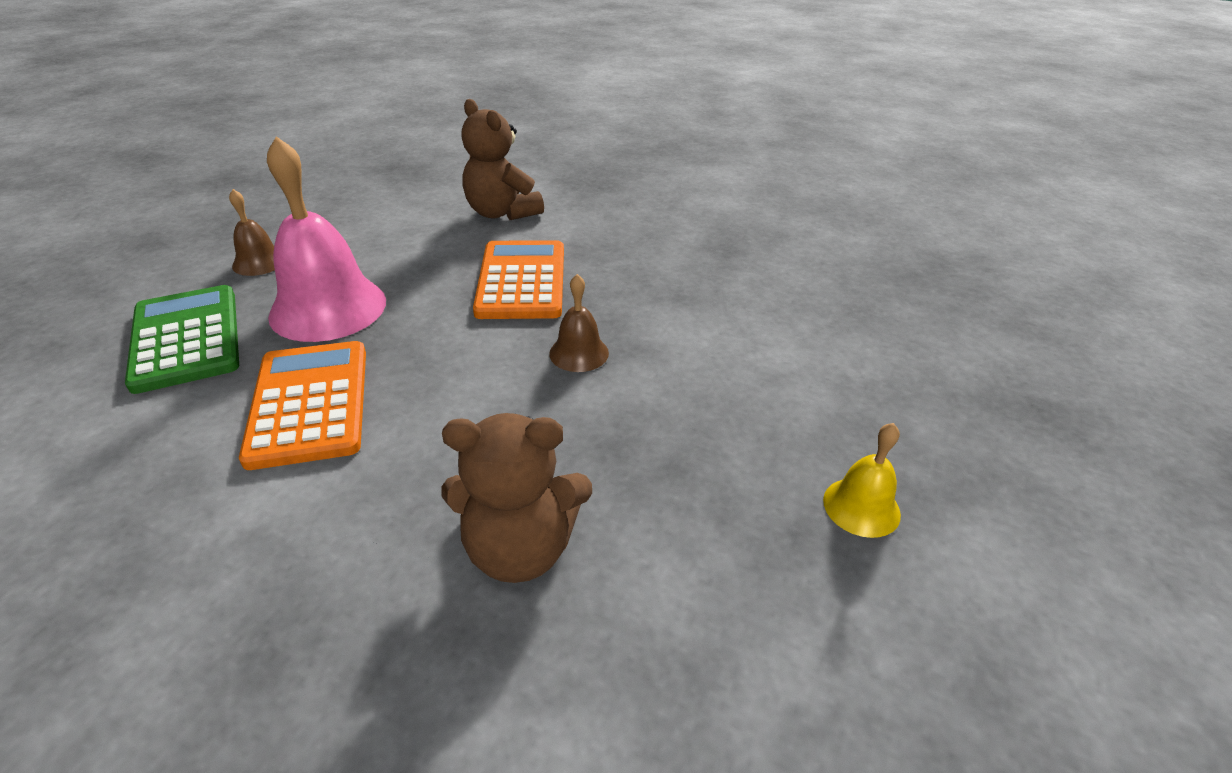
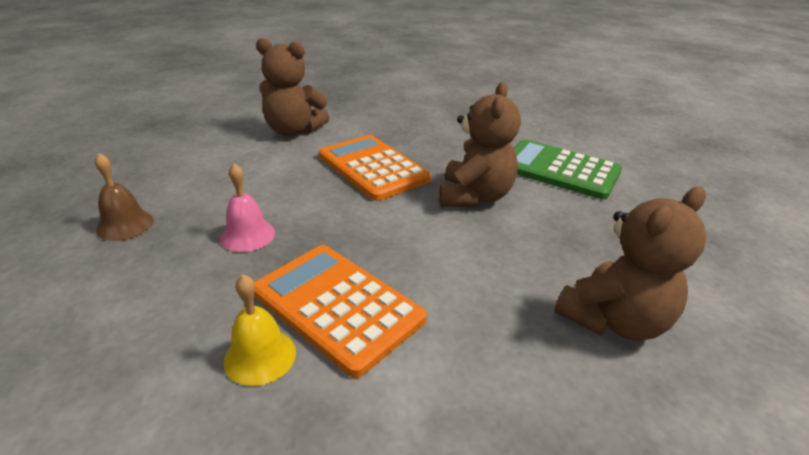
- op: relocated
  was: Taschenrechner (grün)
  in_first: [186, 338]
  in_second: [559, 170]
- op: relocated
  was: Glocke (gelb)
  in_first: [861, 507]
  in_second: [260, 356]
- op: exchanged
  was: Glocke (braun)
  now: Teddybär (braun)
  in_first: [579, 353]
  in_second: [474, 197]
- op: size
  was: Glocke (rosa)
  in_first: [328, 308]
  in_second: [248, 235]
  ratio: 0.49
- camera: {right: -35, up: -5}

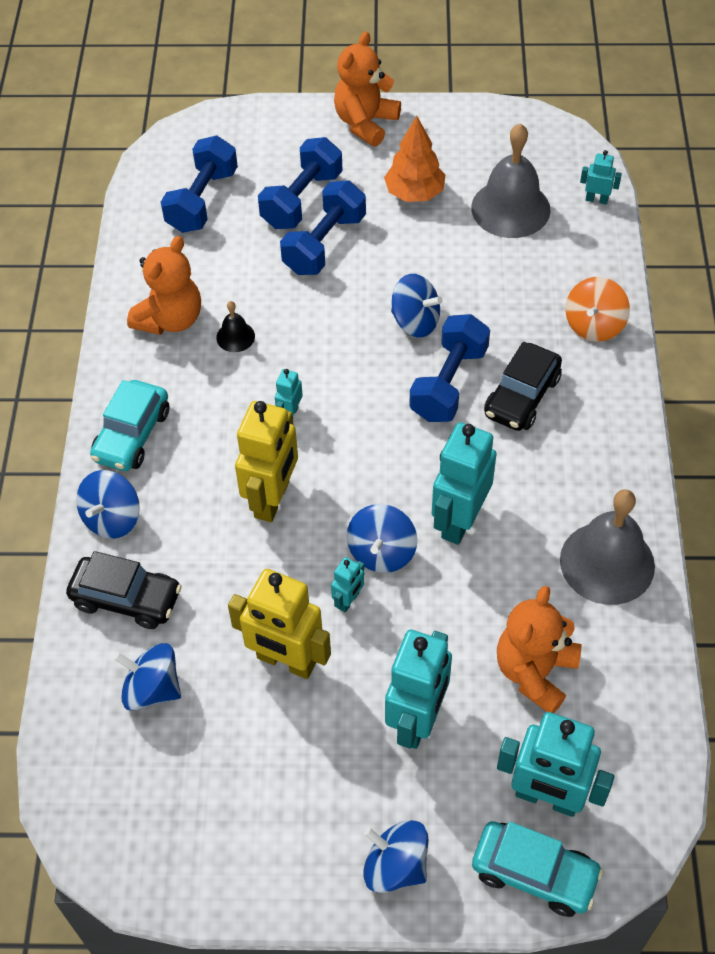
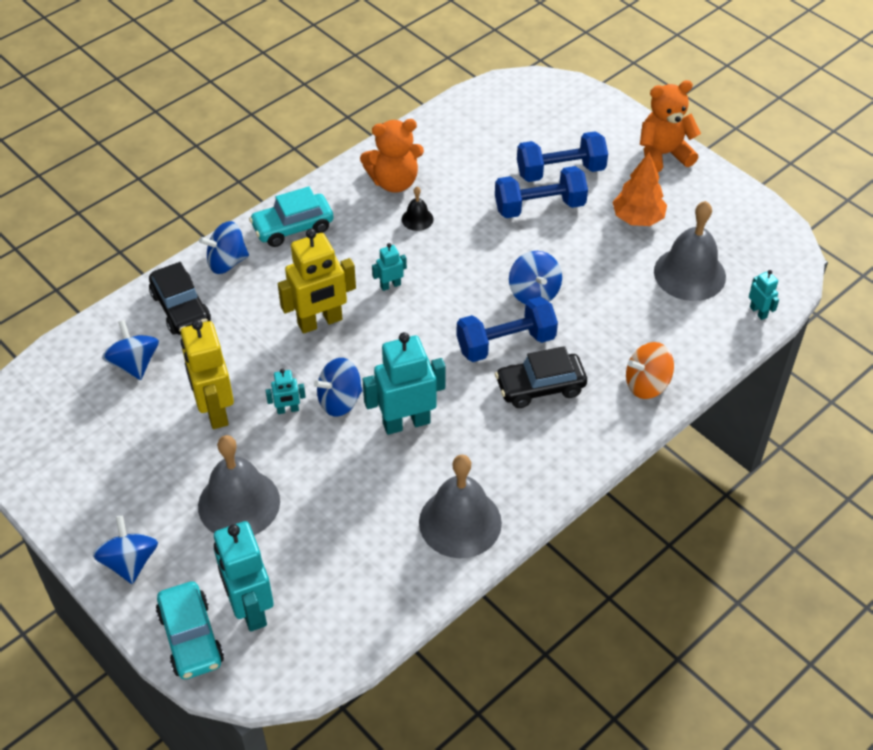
- op: missing
  was: Hantel (blau)
  in_first: [202, 200]
- op: missing
  was: Teddybär (orange)
  in_first: [535, 672]
- op: exchanged
  was: Roboter (türkis)
  now: Glocke (grau)
  in_first: [417, 720]
  in_second: [239, 503]
- camera: {right: 45, up: -5}

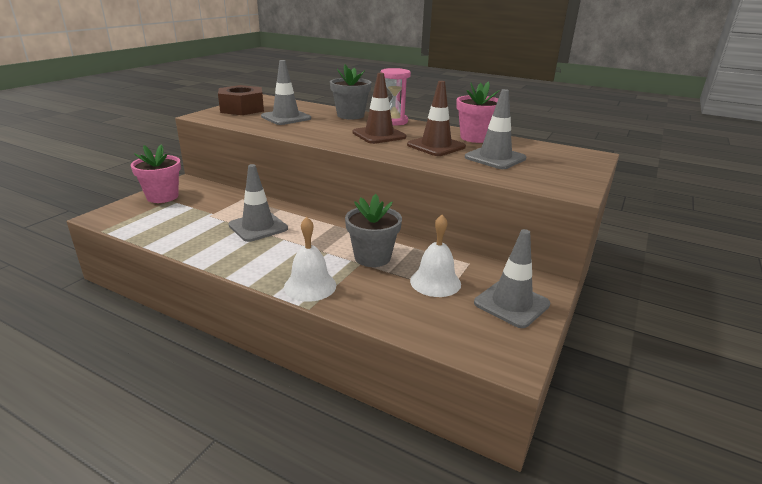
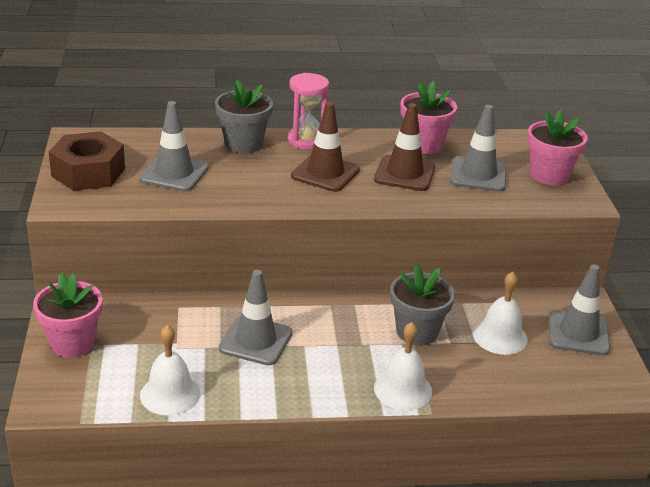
- op: appeared
  now: Glocke (weiß)
  in_second: [170, 394]
- op: appeared
  now: Blumentopf (rosa)
  in_second: [549, 175]
- camera: {right: -35, up: 5}

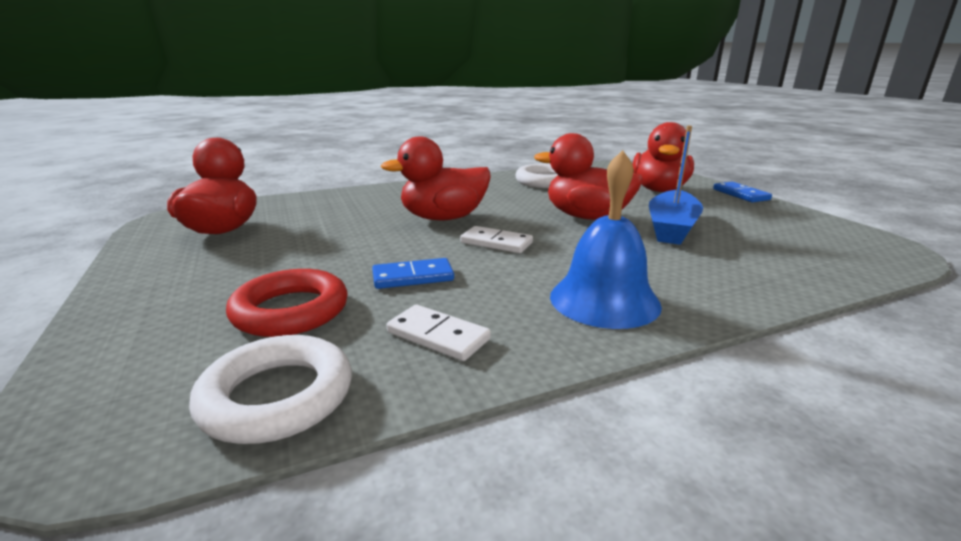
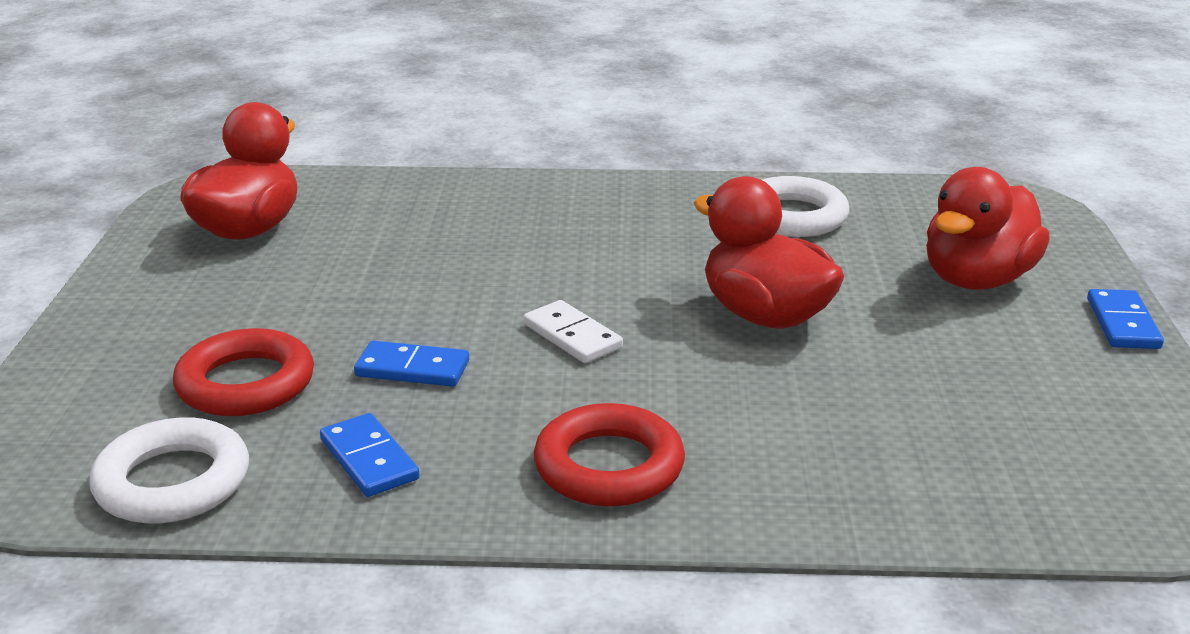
- op: missing
  was: Ente (rot)
  in_first: [443, 218]
- op: missing
  was: Boot (blau)
  in_first: [671, 228]
- op: exchanged
  was: Glocke (blau)
  now: Ring (rot)
  in_first: [604, 300]
  in_second: [609, 466]
- op: colour
  was: Dominostein (weiß)
  now: Dominostein (blau)
  in_first: [438, 336]
  in_second: [369, 459]
- camera: {right: 25, up: 5}

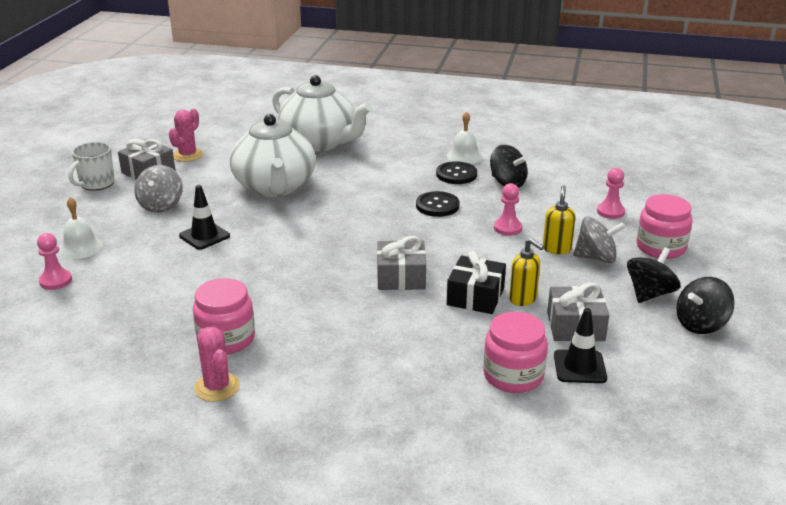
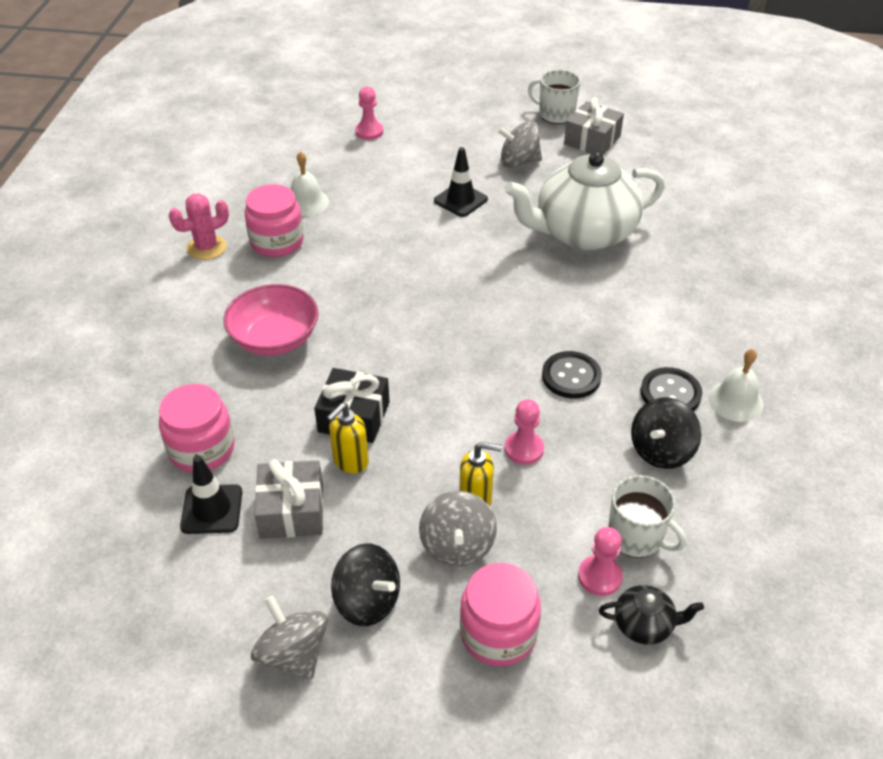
- op: missing
  was: Kaktus (rosa)
  in_first: [187, 155]
- op: missing
  was: Teekanne (weiß)
  in_first: [320, 143]
- op: missing
  was: Geschenk (grau)
  in_first: [401, 277]
- op: appeared
  now: Schüssel (rosa)
  in_second: [275, 339]
- op: appeared
  now: Teekanne (schwarz)
  in_second: [644, 625]
- op: appeared
  now: Tasse (weiß)
  in_second: [636, 536]
- op: relocated
  was: Glocke (weiß)
  in_first: [80, 247]
  in_second: [306, 202]
- op: colour
  was: Kreisel (schwarz)
  now: Kreisel (grau)
  in_first: [701, 324]
  in_second: [293, 654]
- camera: {right: 85, up: 15}

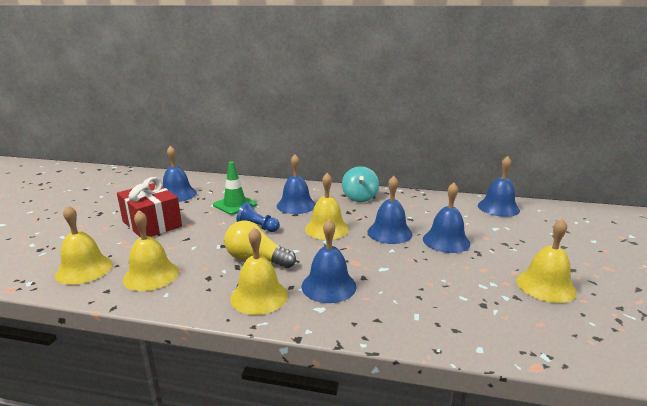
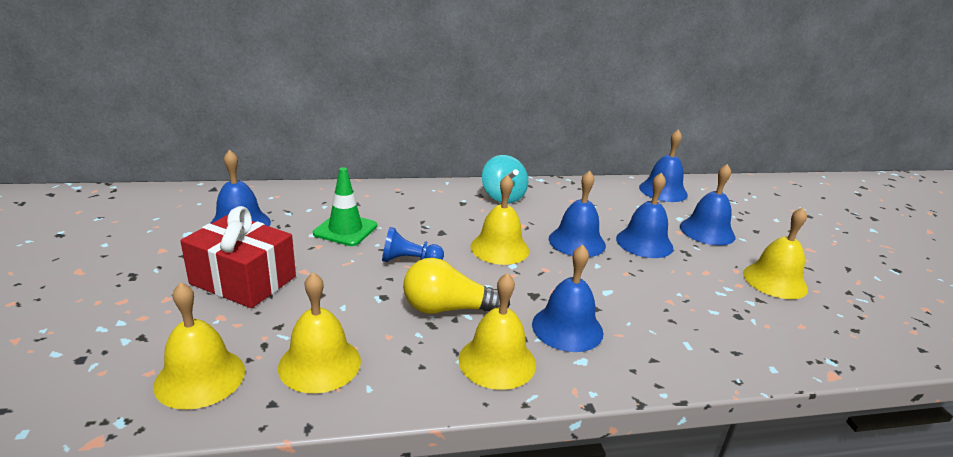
- op: relocated
  was: Glocke (blau)
  in_first: [296, 205]
  in_second: [707, 231]
- camera: {right: -25, up: 5}

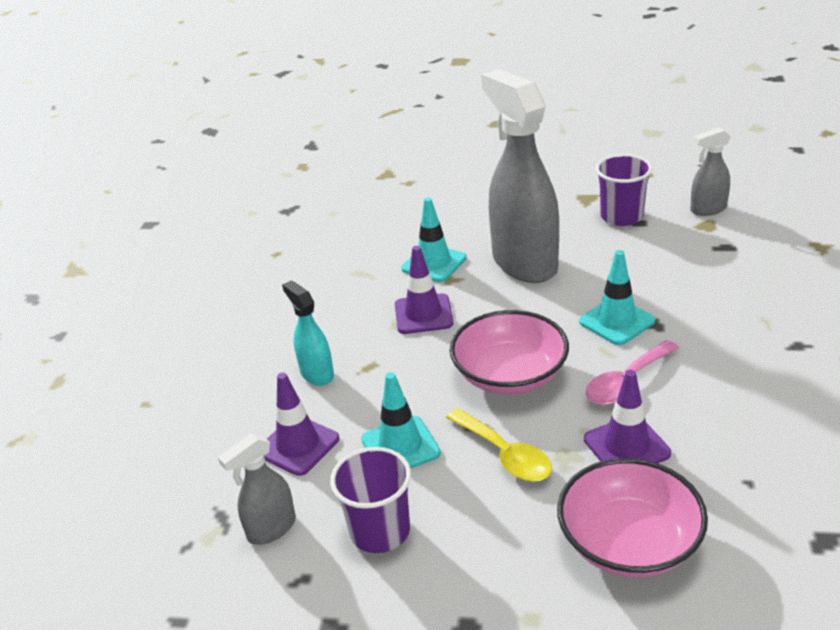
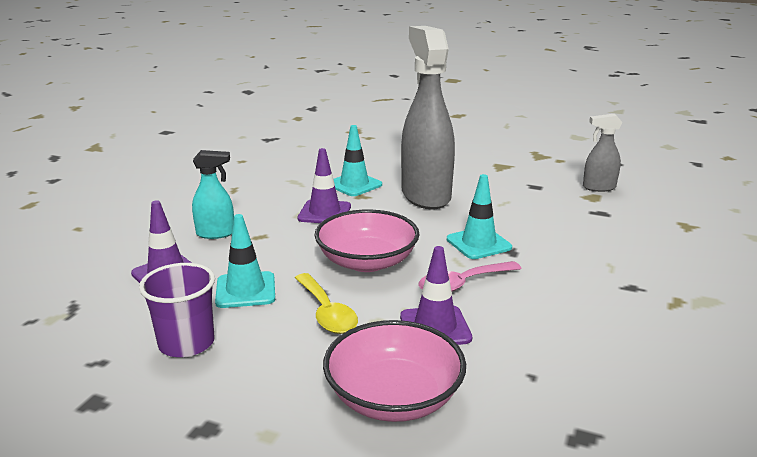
- op: missing
  was: Sprühflasche (grau)
  in_first: [271, 529]
- op: missing
  was: Becher (lila)
  in_first: [621, 216]
- op: spun
  was: Sprühflasche (türkis)
  in_first: [316, 374]
  in_second: [216, 233]
  clockwise: 105
- camera: {right: 10, up: -10}

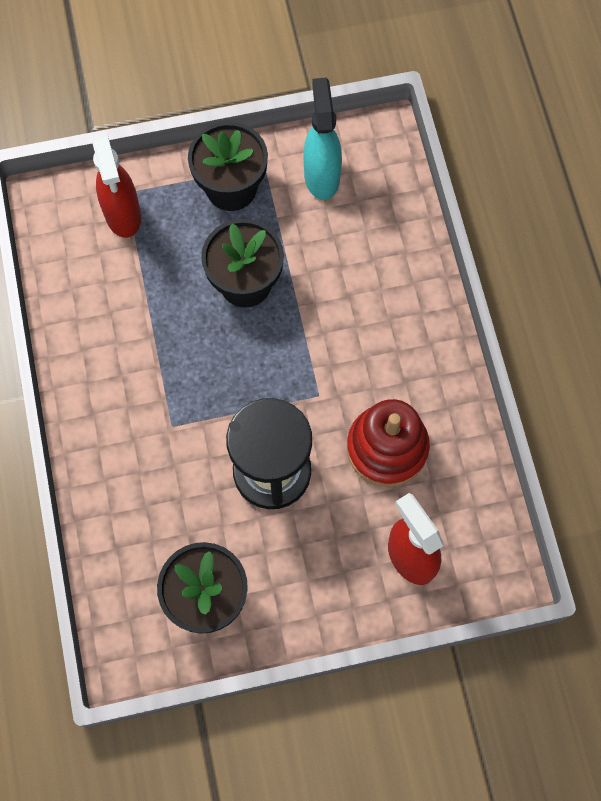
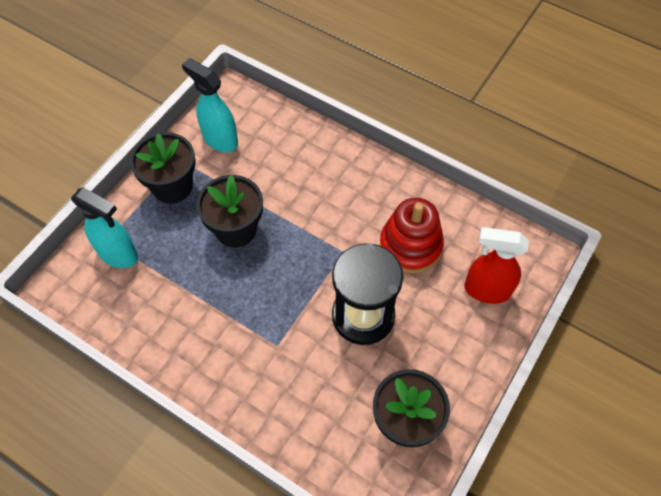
- op: colour
  was: Sprühflasche (rot)
  now: Sprühflasche (türkis)
  in_first: [123, 215]
  in_second: [118, 254]
- camera: {right: -45, up: -10}

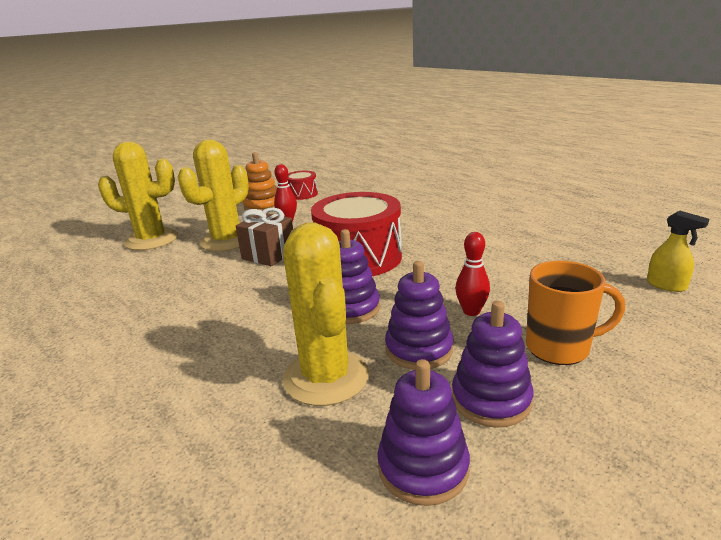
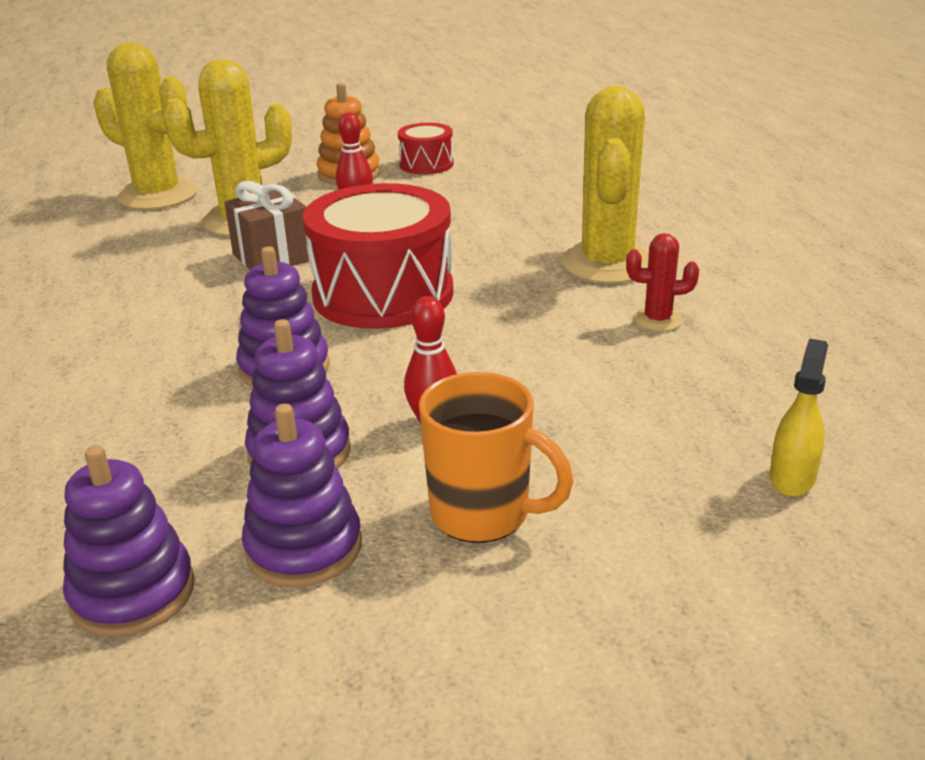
- op: appeared
  now: Kaktus (rot)
  in_second: [658, 320]
- op: relocated
  was: Kaktus (gelb)
  in_first: [326, 377]
  in_second: [607, 264]
- op: spun
  was: Sprühflasche (gelb)
  in_first: [666, 285]
  in_second: [792, 478]
  clockwise: -135
- camera: {right: 25, up: 5}

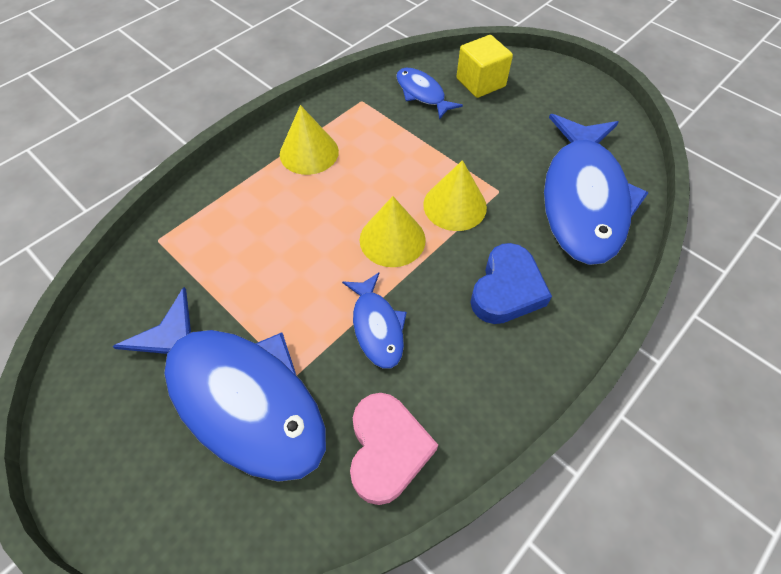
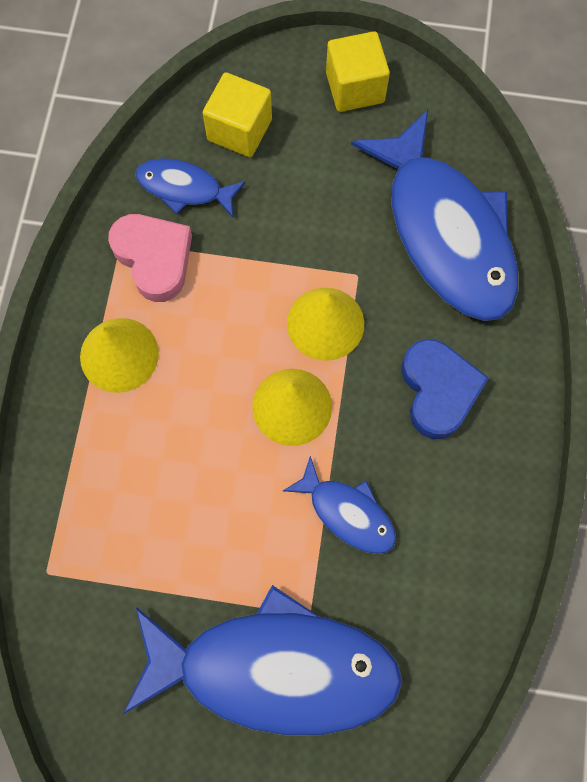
- op: appeared
  now: Kubus (gelb)
  in_second: [355, 88]
- op: relocated
  was: Herz (rosa)
  in_first: [387, 449]
  in_second: [154, 258]
- camera: {right: -35, up: 15}

